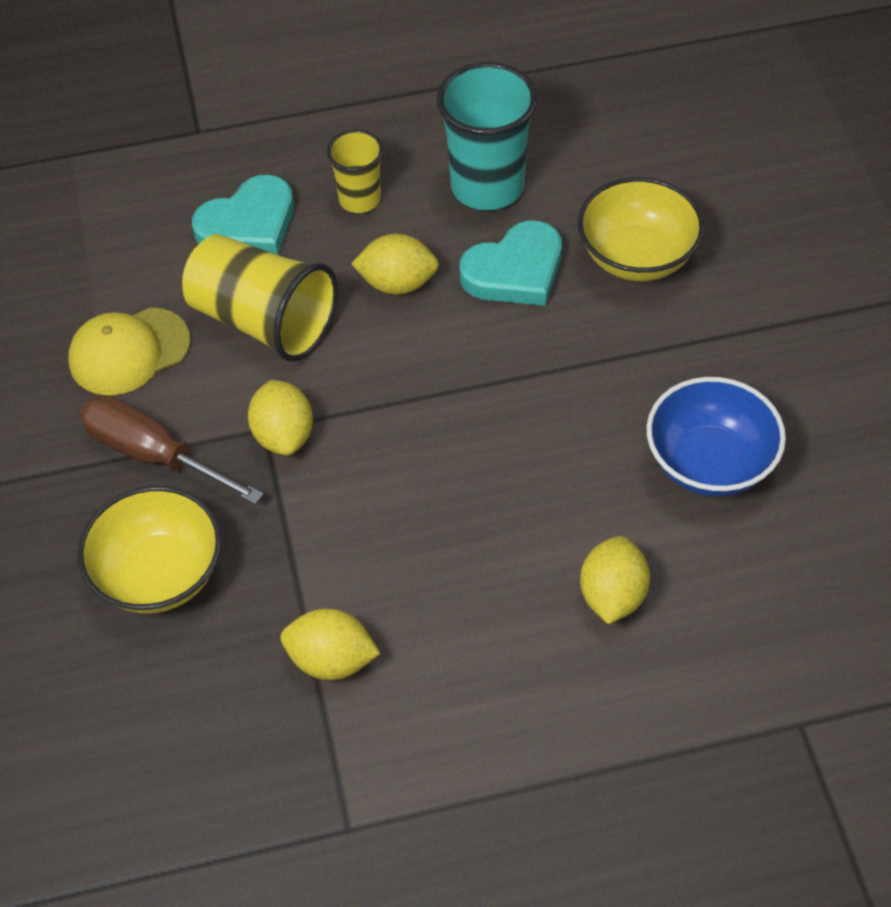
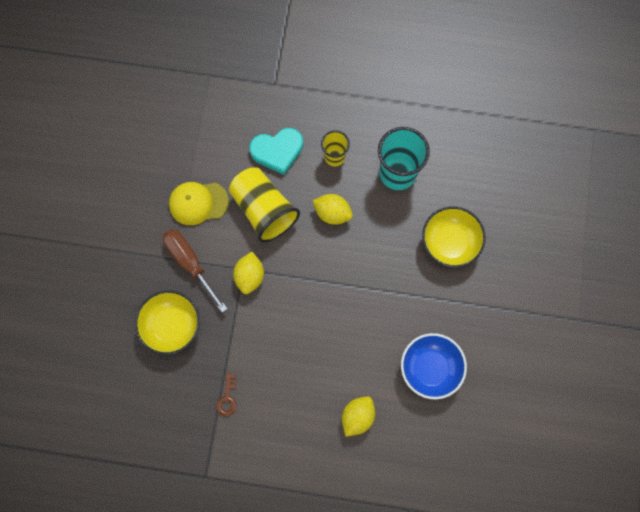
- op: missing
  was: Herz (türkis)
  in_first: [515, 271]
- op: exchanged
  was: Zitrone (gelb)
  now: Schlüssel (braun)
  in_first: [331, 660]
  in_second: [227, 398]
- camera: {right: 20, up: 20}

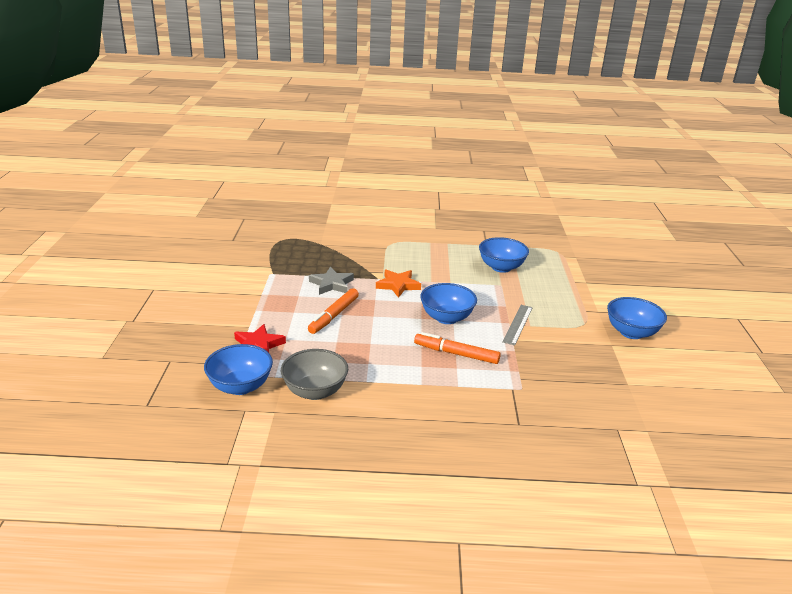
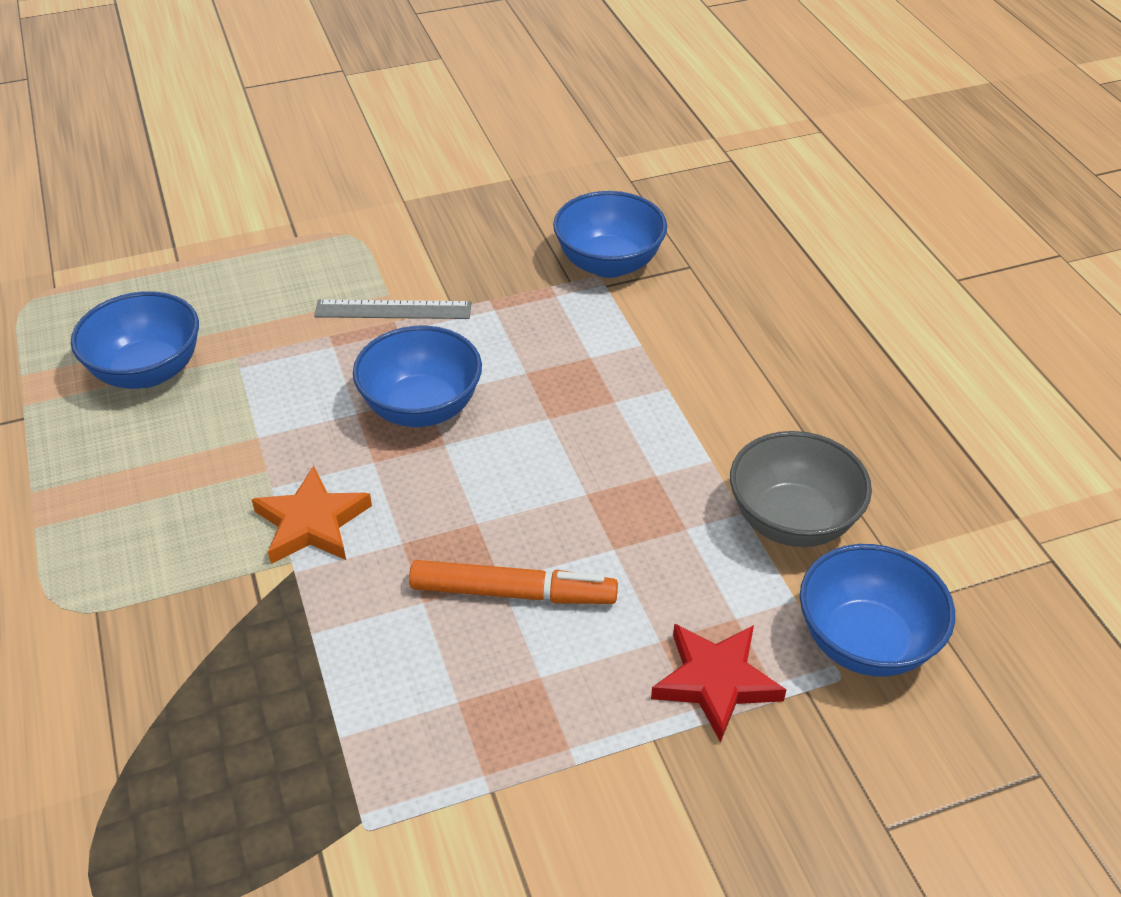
- op: missing
  was: Stern (grau)
  in_first: [331, 284]
- op: missing
  was: Filzstift (orange)
  in_first: [456, 354]
- op: relocated
  was: Schüssel (blau)
  in_first: [631, 332]
  in_second: [608, 264]
- camera: {right: -110, up: 15}

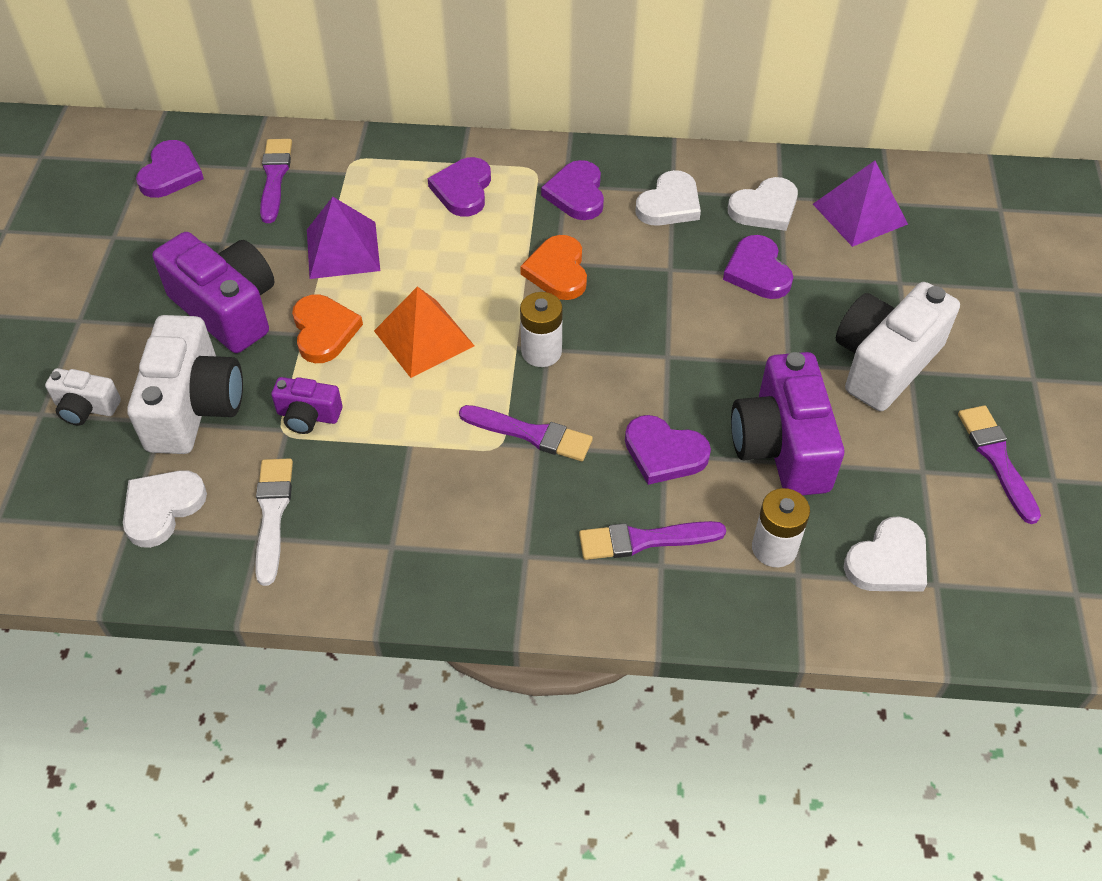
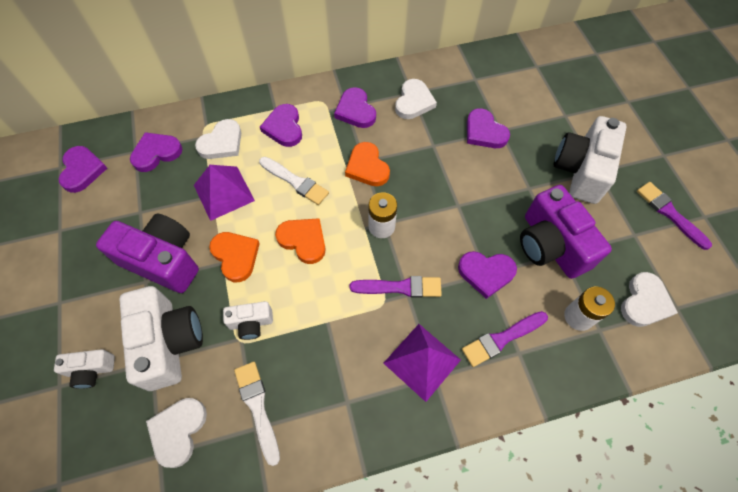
- op: appeared
  now: Pinsel (weiß)
  in_second: [295, 182]
- op: relocated
  was: Herz (weiß)
  in_first: [765, 208]
  in_second: [222, 143]
- op: relocated
  was: Pyramide (lila)
  in_first: [860, 214]
  in_second: [422, 361]
- op: exchanged
  was: Pinsel (lila)
  now: Herz (lila)
  in_first: [275, 177]
  in_second: [156, 153]
- op: exchanged
  was: Pyramide (orange)
  now: Herz (orange)
  in_first: [423, 338]
  in_second: [303, 240]
- op: colour
  was: Kamera (lila)
  now: Kamera (weiß)
  in_first: [308, 416]
  in_second: [251, 323]
- camera: {right: -20, up: 10}

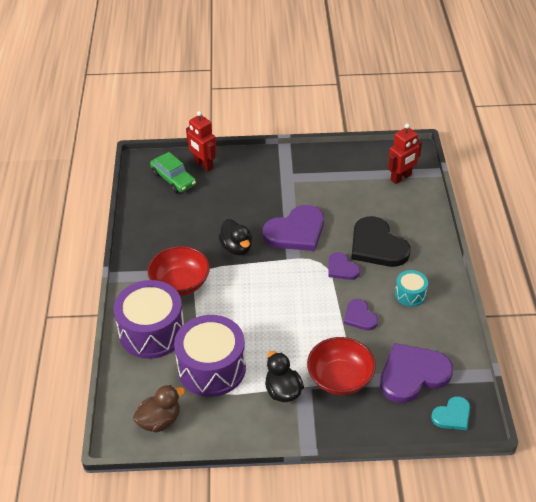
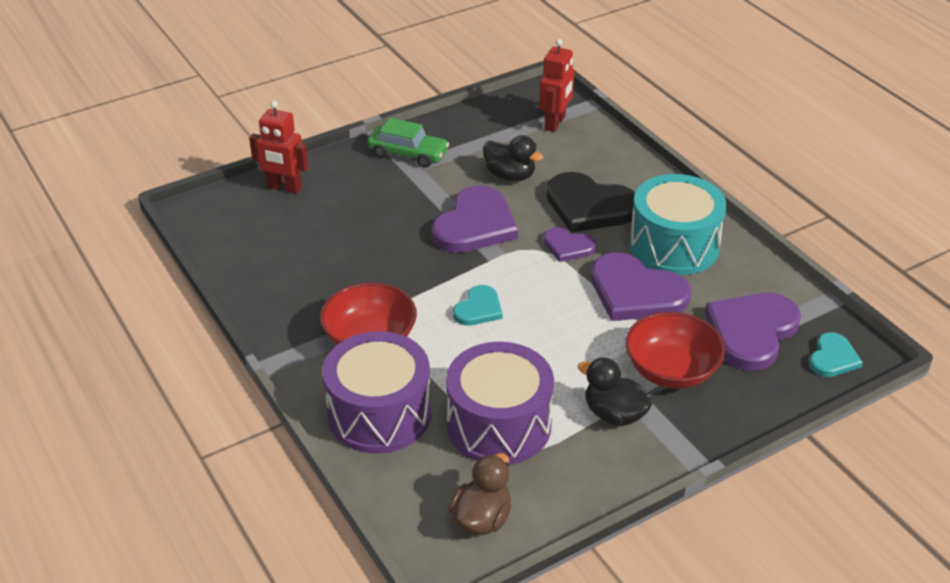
- op: appeared
  now: Herz (türkis)
  in_second: [478, 309]
- op: relocated
  was: Auto (grün)
  in_first: [173, 179]
  in_second: [408, 154]
- op: relocated
  was: Ente (schwarz)
  in_first: [236, 248]
  in_second: [510, 176]
- op: size
  was: Herz (lila)
  in_first: [360, 317]
  in_second: [636, 292]
  ratio: 1.86
- op: size
  was: Trommel (türkis)
  in_first: [410, 294]
  in_second: [674, 246]
  ratio: 2.06
- camera: {right: -30, up: -5}

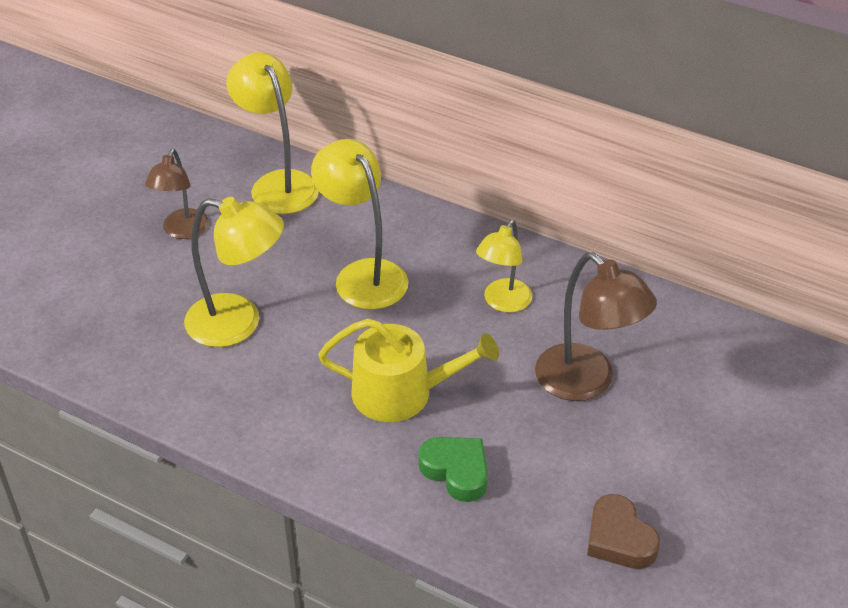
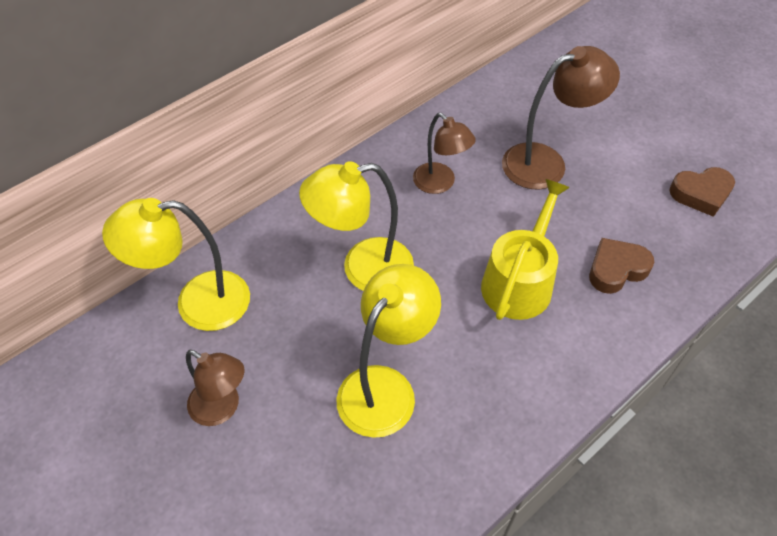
- op: colour
  was: Herz (grün)
  now: Herz (braun)
  in_first: [456, 471]
  in_second: [616, 269]
- op: colour
  was: Lampe (gelb)
  now: Lampe (braun)
  in_first: [503, 302]
  in_second: [440, 184]
- camera: {right: -70, up: 10}

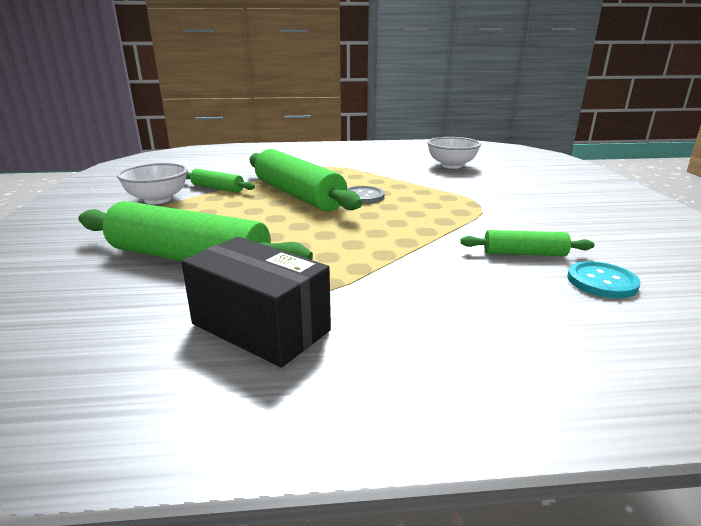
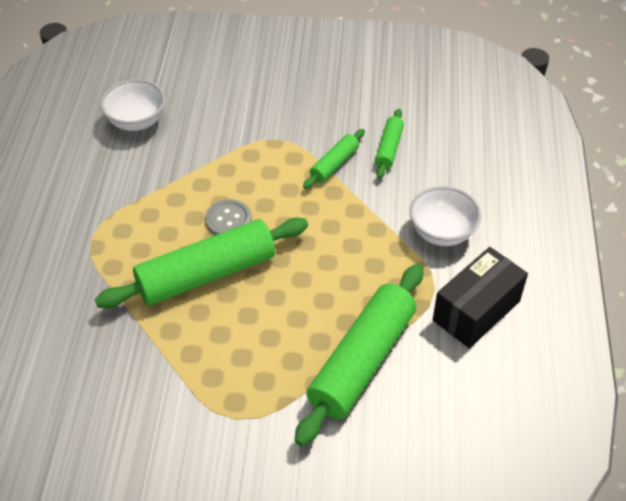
- op: missing
  was: Knopf (türkis)
  in_first: [602, 282]
- op: relocated
  was: Schüssel (weiß)
  in_first: [158, 200]
  in_second: [442, 232]
- op: relocated
  was: Nudelholz (grün)
  in_first: [217, 188]
  in_second: [334, 164]
- camera: {right: -80, up: 25}

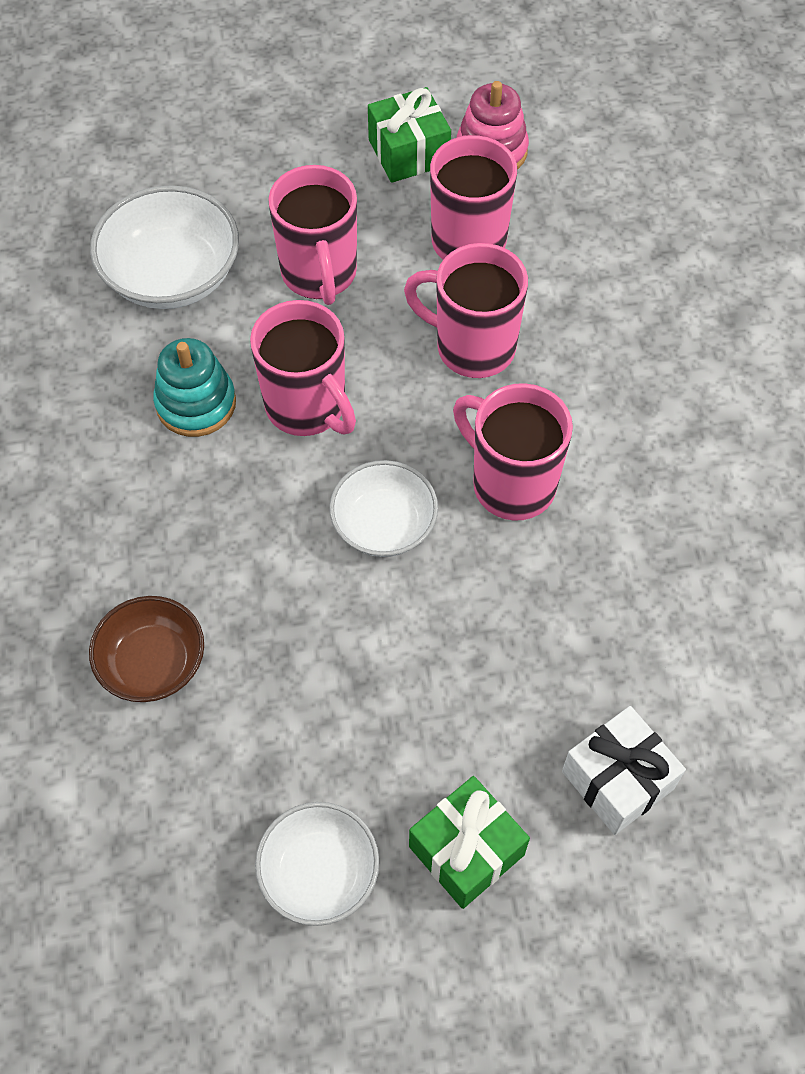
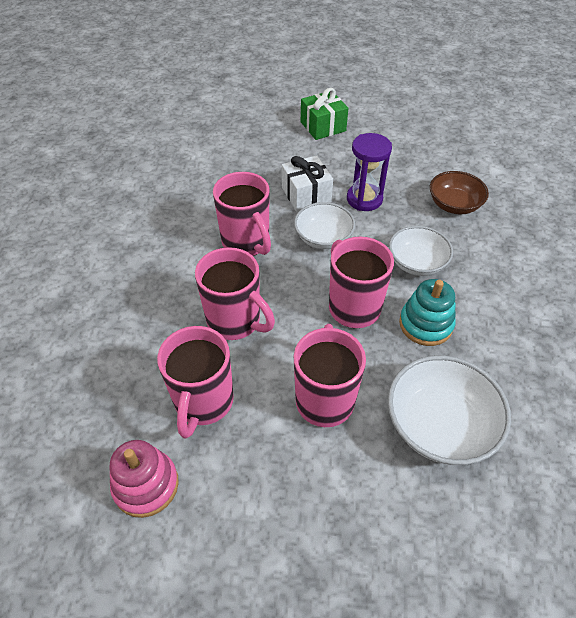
- op: missing
  was: Geschenk (grün)
  in_first: [409, 152]
- op: appeared
  now: Sanduhr (lila)
  in_second: [364, 199]
- op: relocated
  was: Schüssel (weiß)
  in_first: [319, 873]
  in_second: [416, 263]
- op: relocated
  was: Geschenk (weiß)
  in_first: [618, 780]
  in_second: [306, 195]
- camera: {right: -165, up: -10}

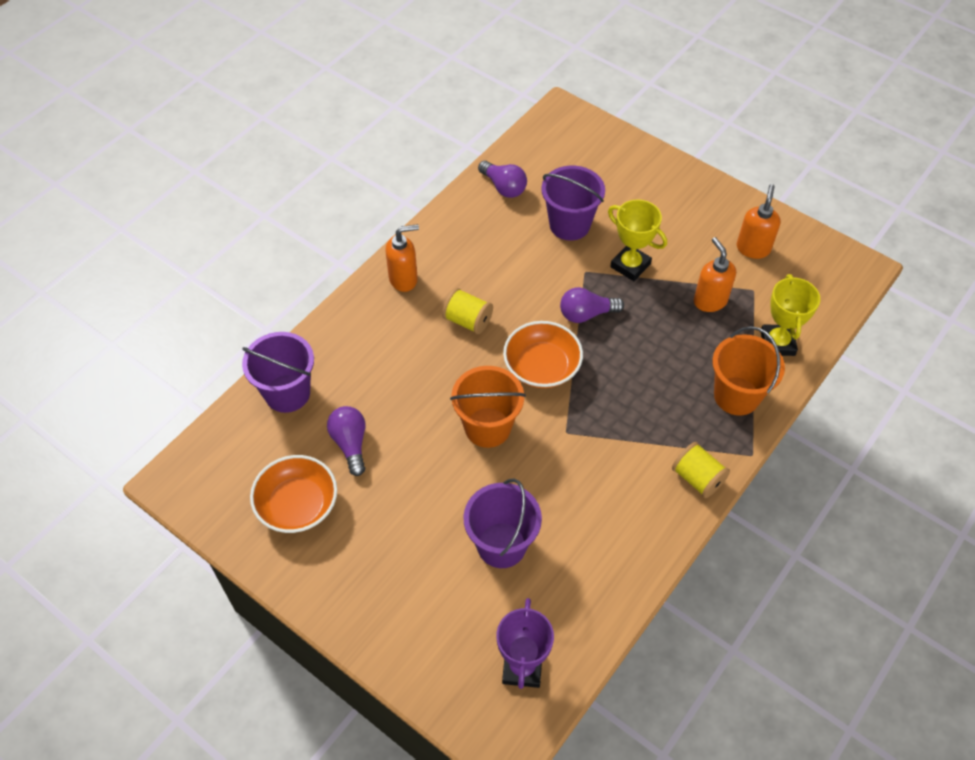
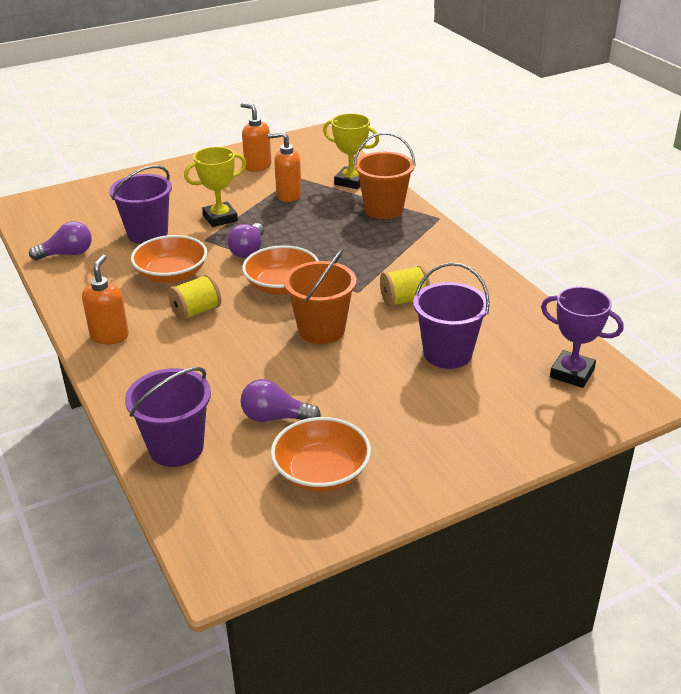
- op: appeared
  now: Schüssel (orange)
  in_second: [172, 274]
- op: relocated
  was: Garnrolle (gelb)
  in_first: [697, 478]
  in_second: [404, 300]
- camera: {right: -65, up: -20}

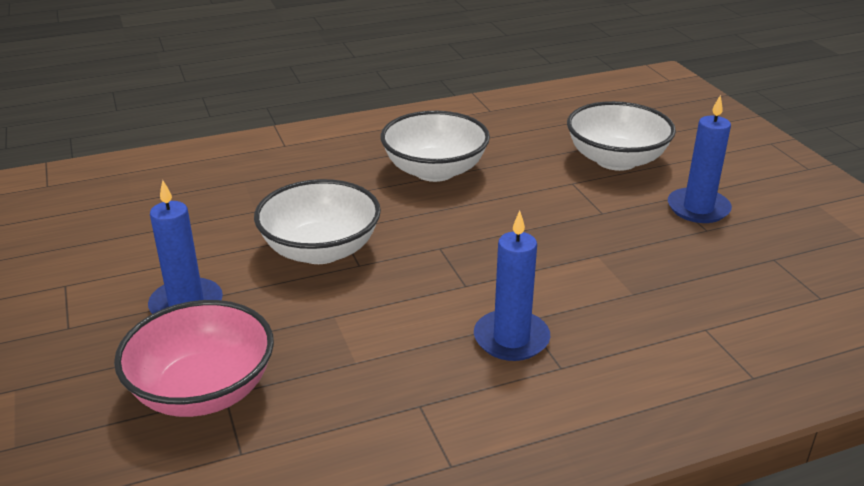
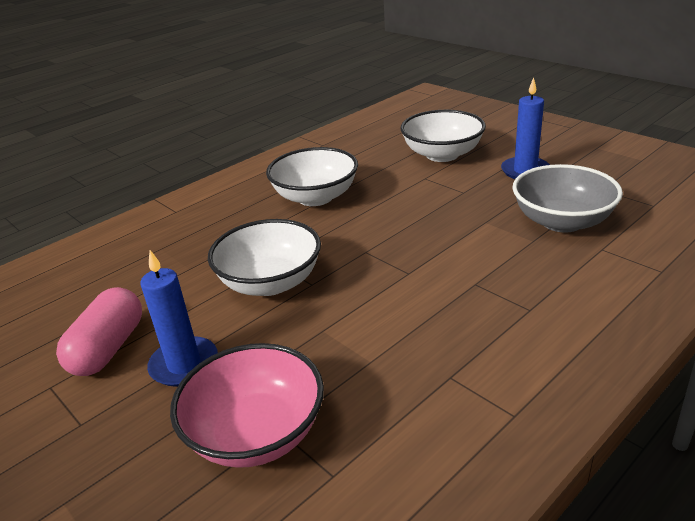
- op: missing
  was: Kerze (blau)
  in_first: [511, 339]
- op: appeared
  now: Kapsel (rosa)
  in_second: [108, 348]
- op: appeared
  now: Schüssel (grau)
  in_second: [562, 221]
- camera: {right: -20, up: 0}

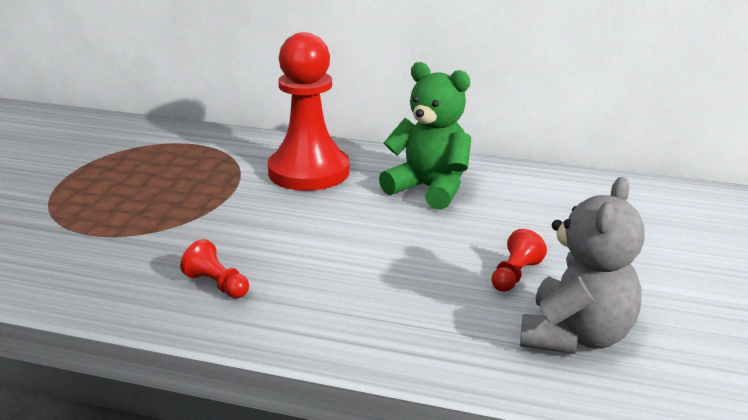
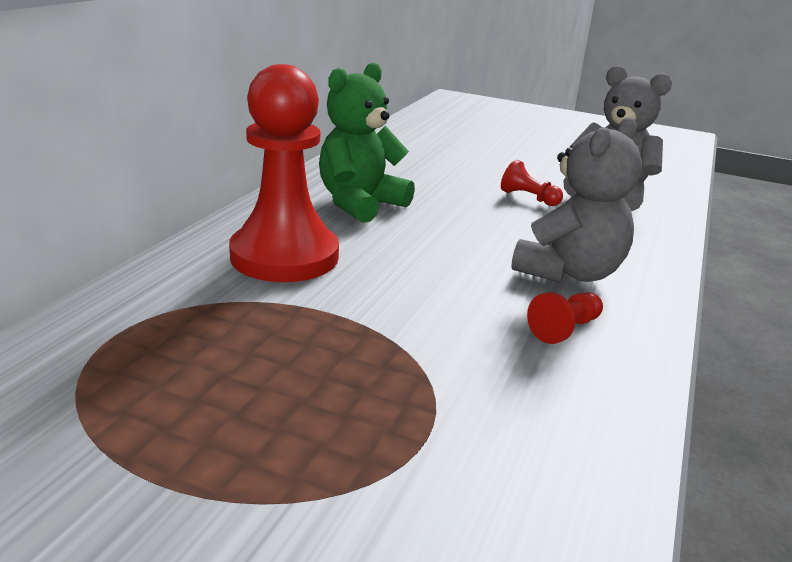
- op: appeared
  now: Teddybär (grau)
  in_second: [569, 272]
- camera: {right: -85, up: 0}

